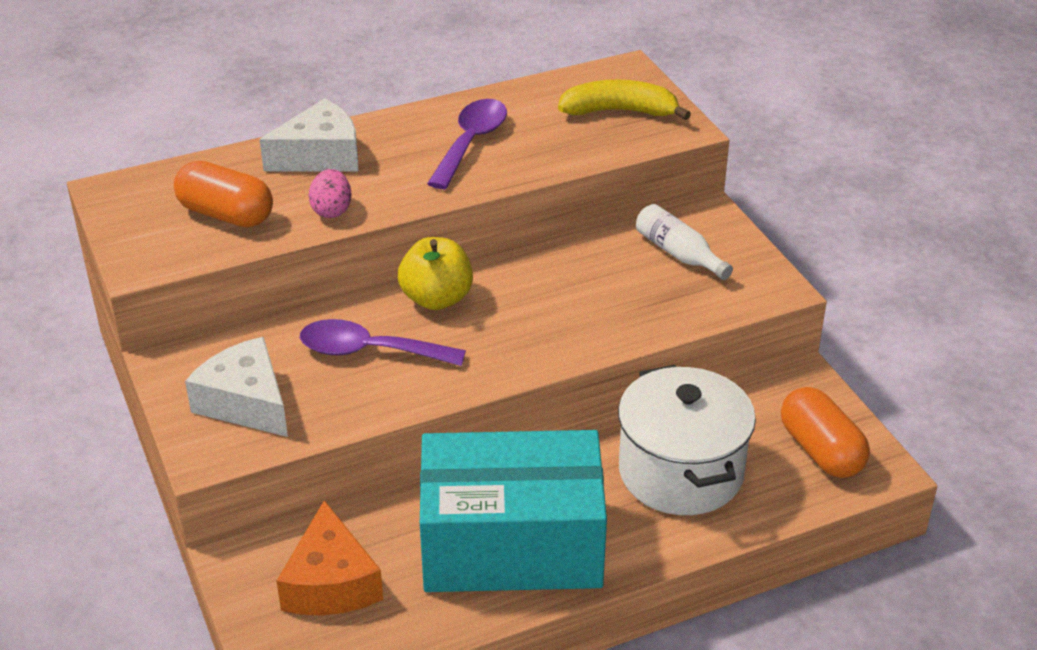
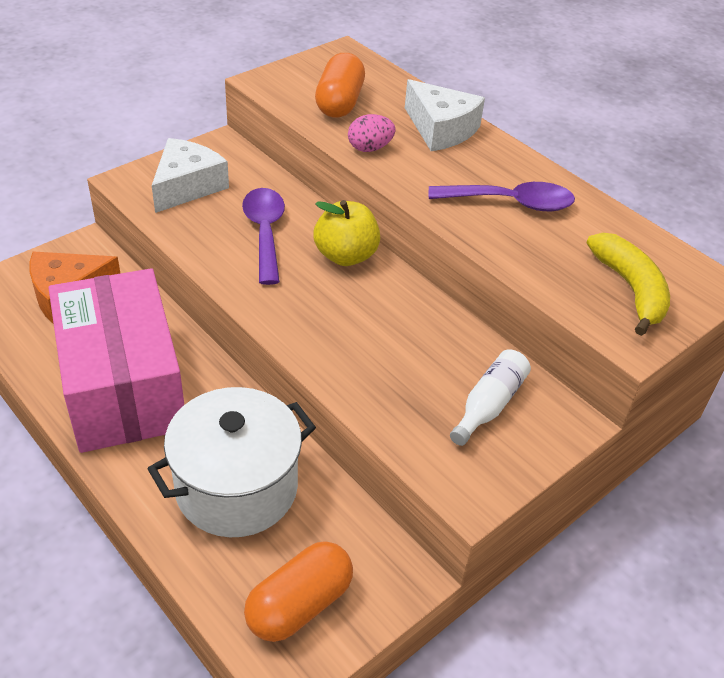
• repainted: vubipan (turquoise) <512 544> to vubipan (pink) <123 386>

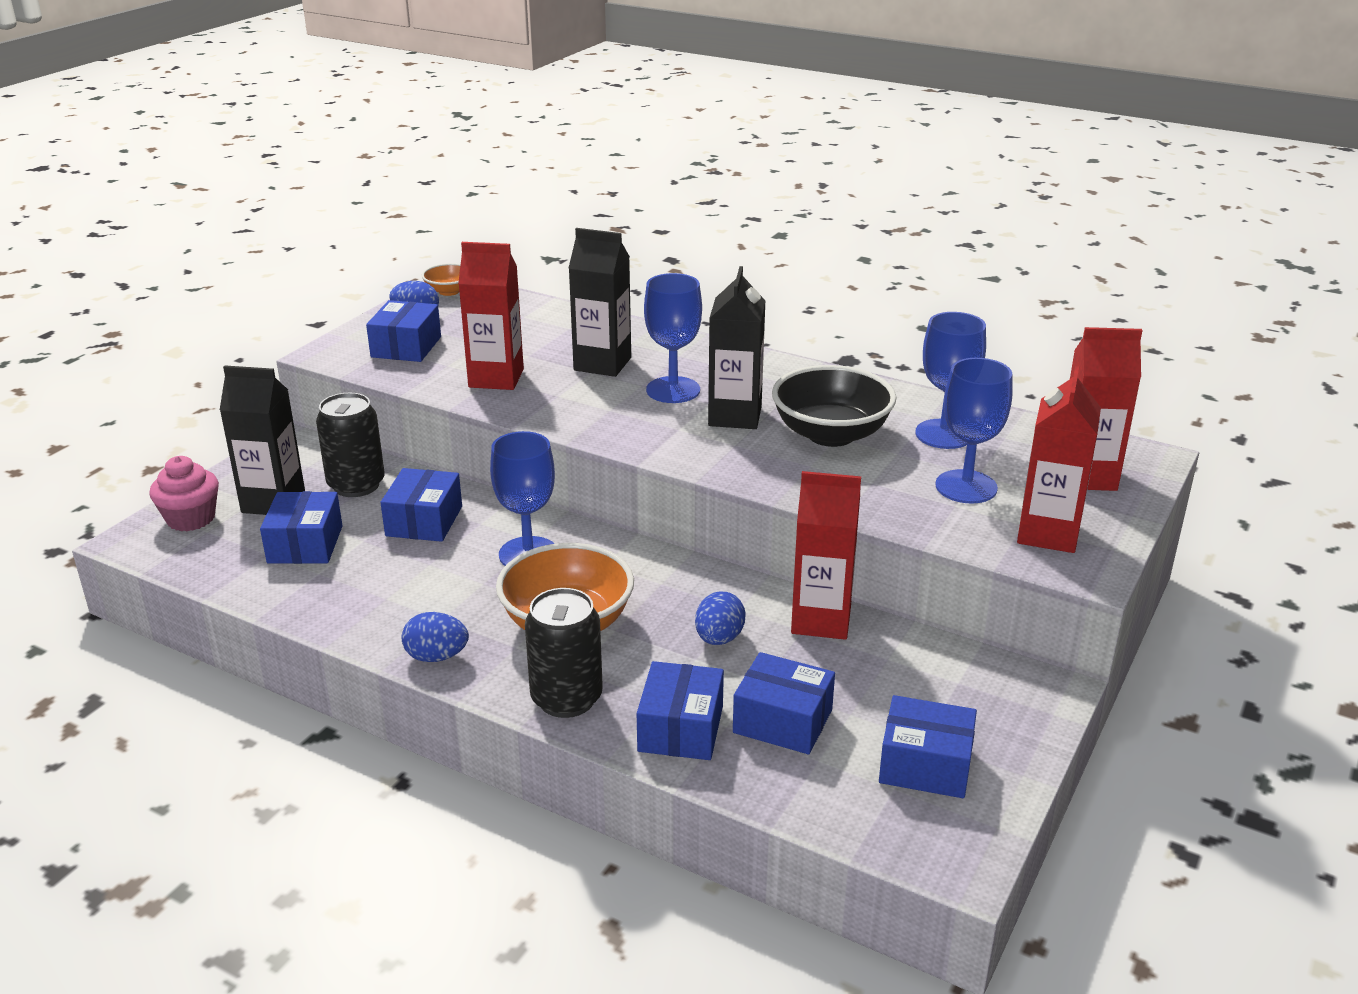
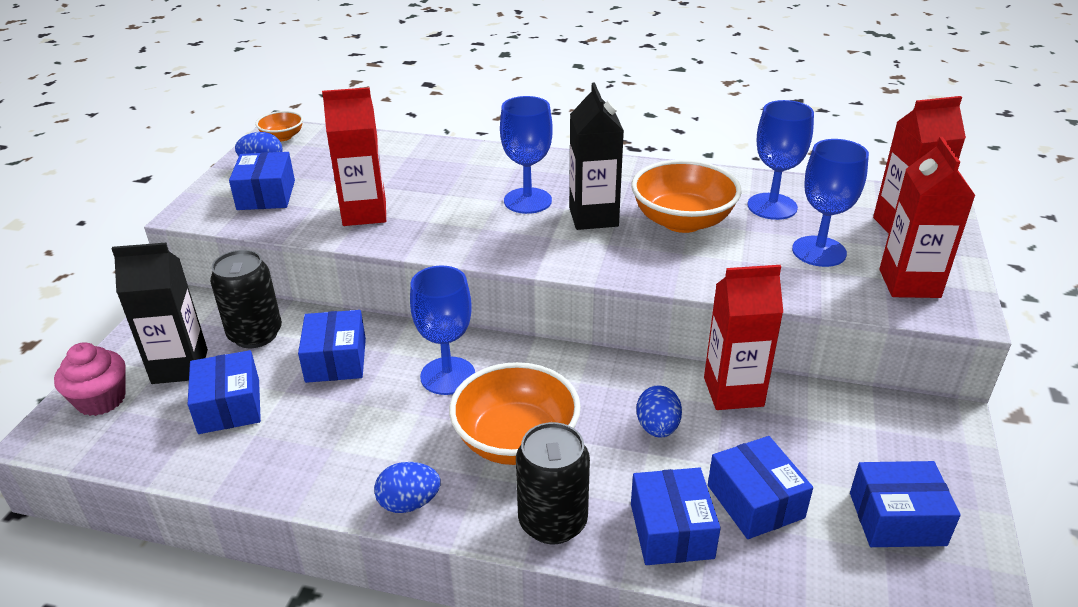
• gone: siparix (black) <602 364>
• repainted: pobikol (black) <831 434> to pobikol (orange) <682 221>
• rotated: vubipan (blue) <782 721> = <755 501> 60 degrees clockwise

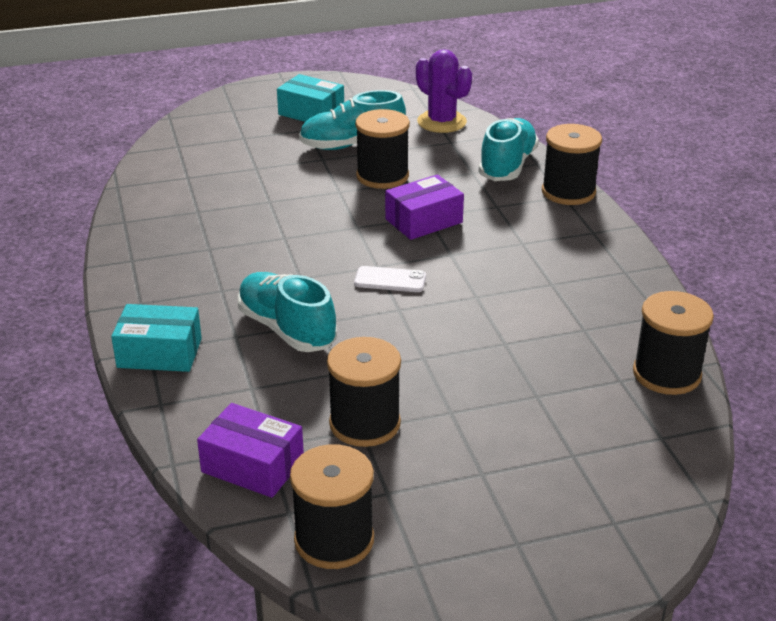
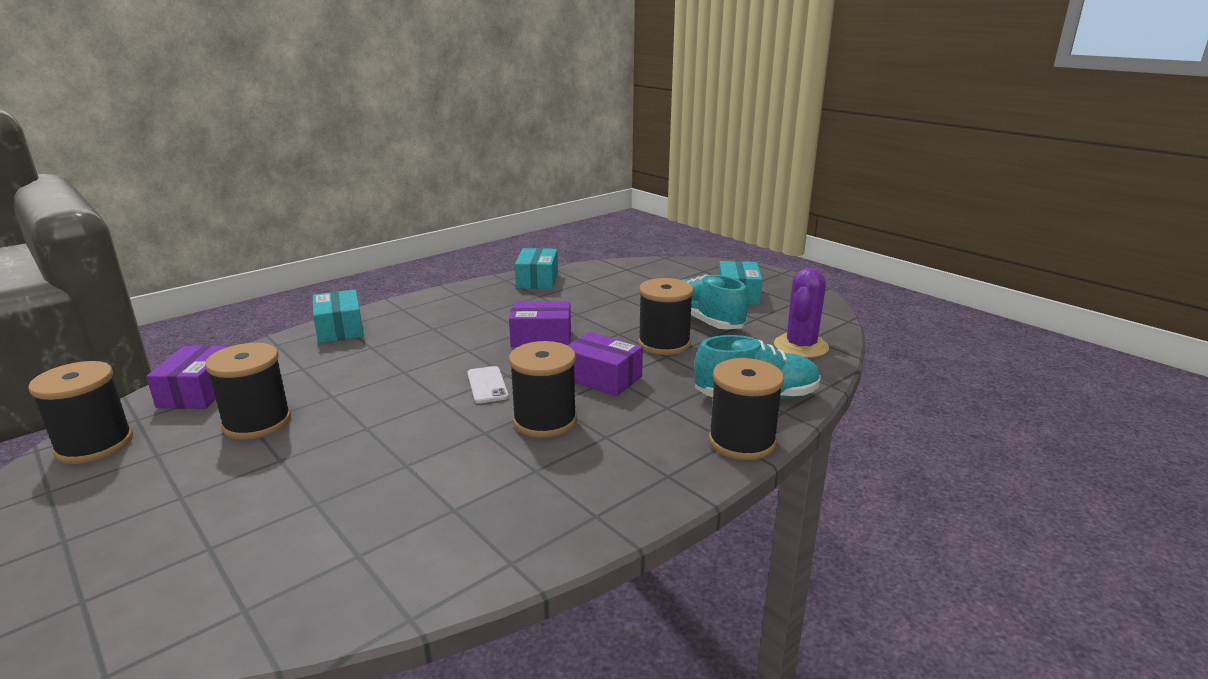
• gone: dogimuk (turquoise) <287 329>
• new: vubipan (purple) <541 337>
• new: vubipan (turquoise) <537 280>
• shifted: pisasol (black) <666 374> to <545 421>

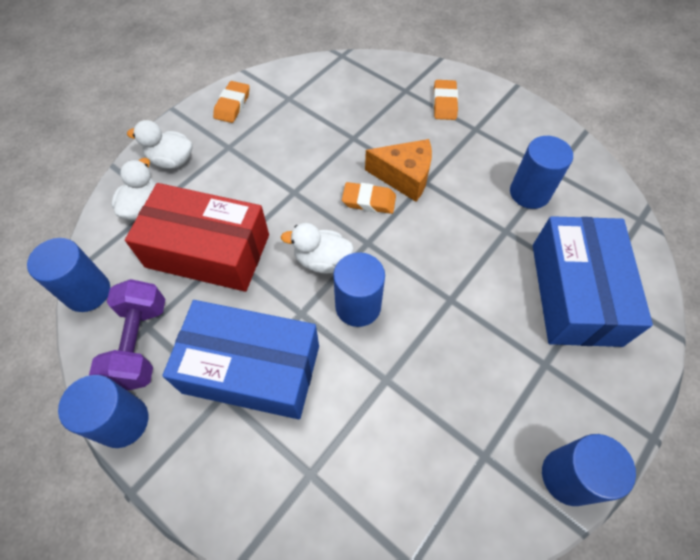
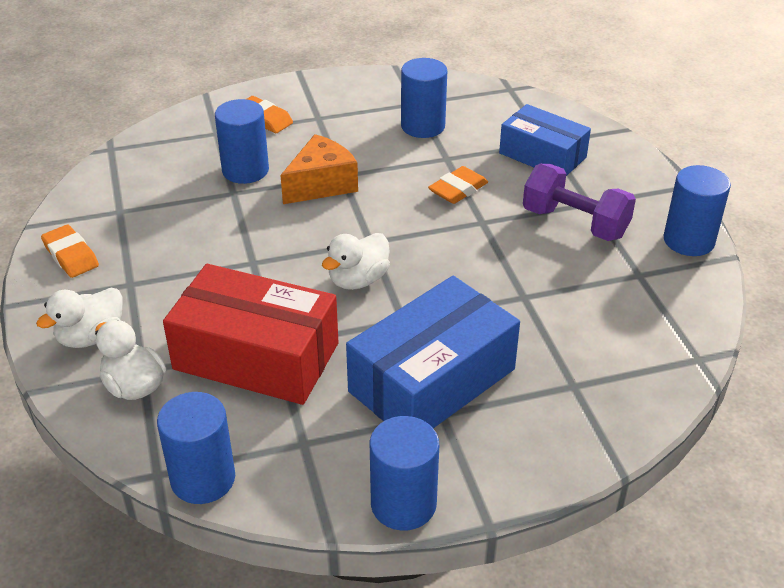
• shifted: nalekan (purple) <140 344> to <575 223>
• shifted: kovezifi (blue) <358 306> to <245 170>
• shifted: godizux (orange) <369 201> to <458 189>
• rotated: vubipan (red) <208 251> = <256 356> 60 degrees clockwise
• scaled: vubipan (blue) <575 293> = <542 155> x0.65

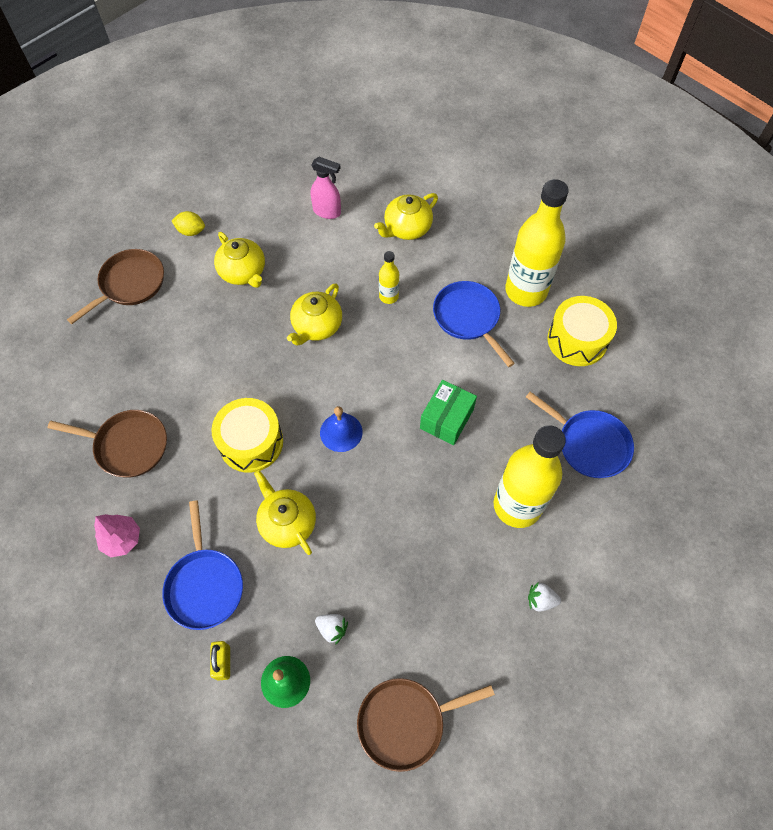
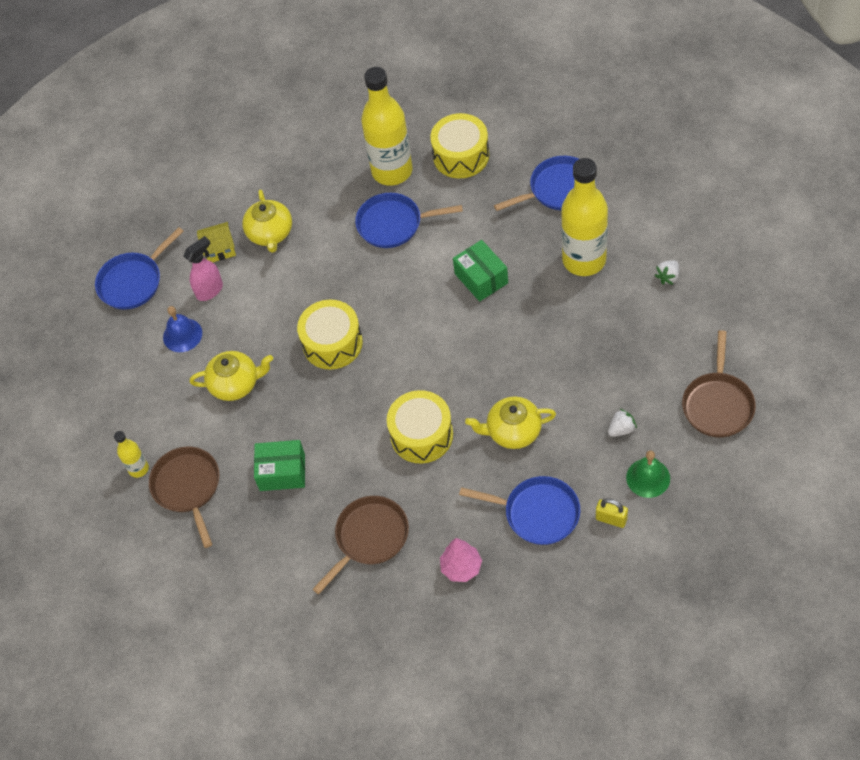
• gone: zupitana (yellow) <191 231>
• new: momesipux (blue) <133 282>
• new: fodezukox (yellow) <219 249>
• new: vubipan (green) <282 472>
• shifted: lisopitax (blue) <341 432> to <182 335>
• shifted: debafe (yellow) <389 296> to <138 469>
• swapped: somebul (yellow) <316 326> to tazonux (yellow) <332 343>

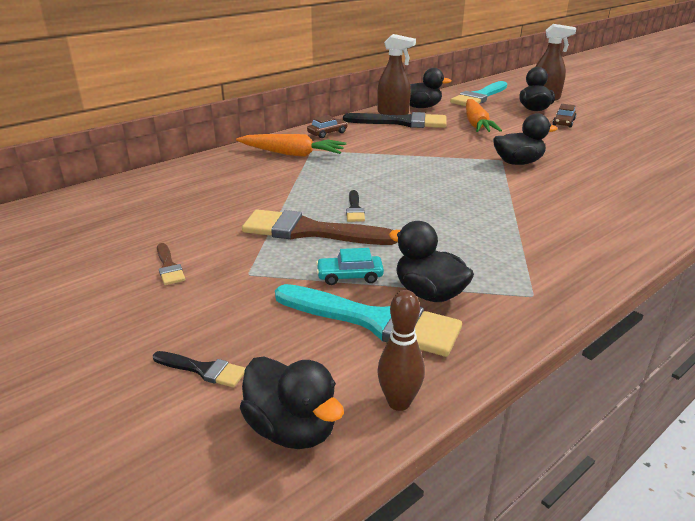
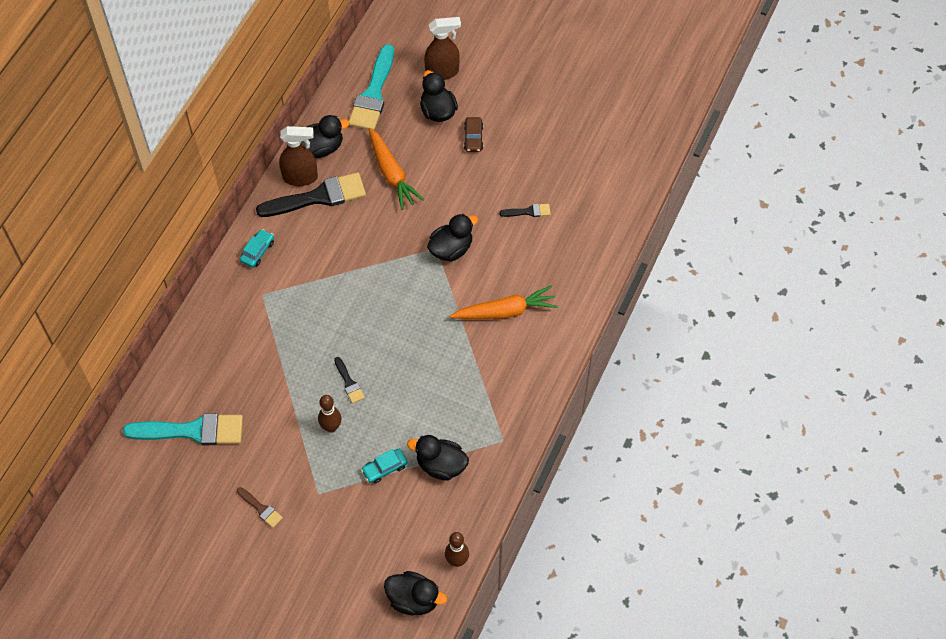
• shifted: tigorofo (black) <203 370> to <528 211>
• shifted: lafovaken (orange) <292 154> to <505 311>
• shifted: tigorofo (turquoise) <375 321> to <192 431>
• swapped: tigorofo (brown) <309 231> to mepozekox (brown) <331 427>
• repainted: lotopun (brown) <327 133> to lotopun (turquoise) <257 251>

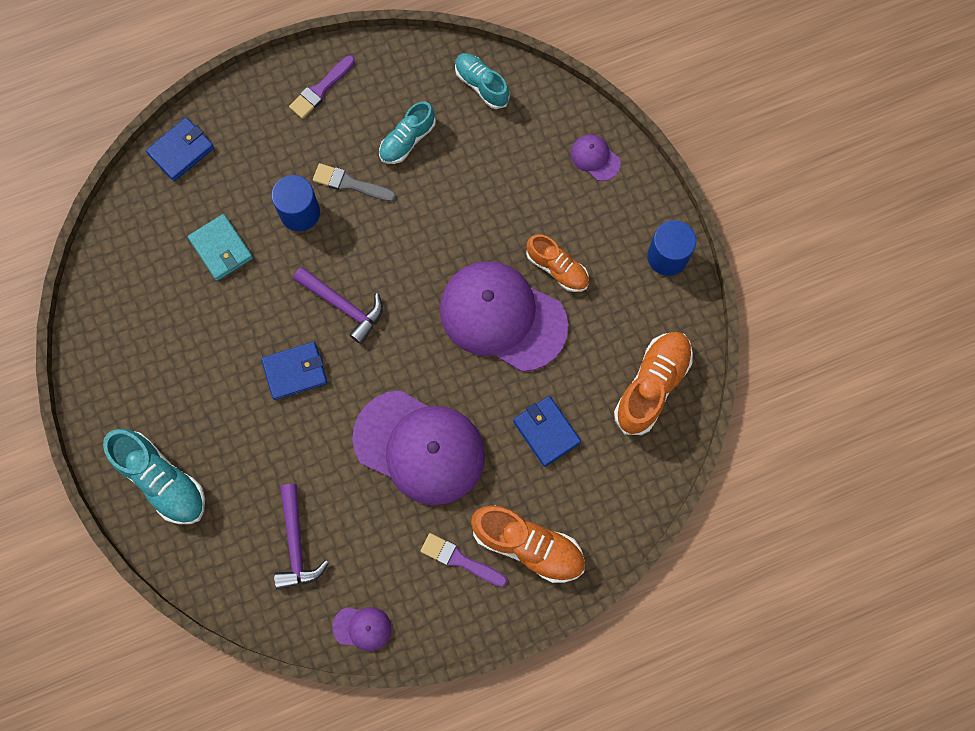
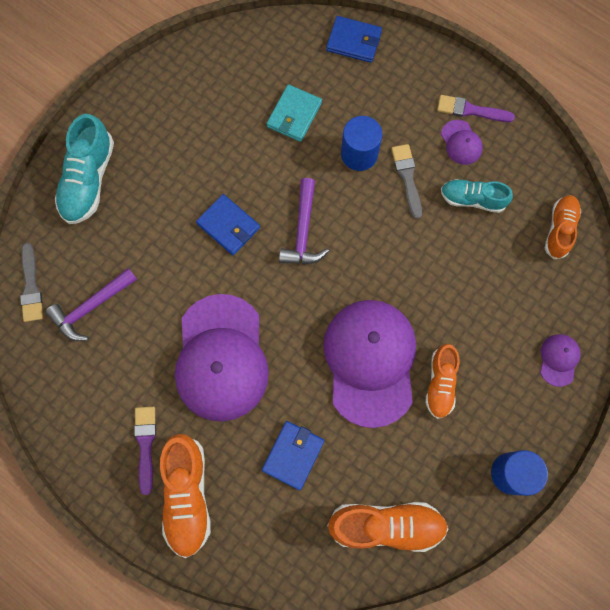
• new: tigorofo (grey) <31 287>
• shifted: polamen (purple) <362 628> to <461 142>
• repainted: dogimuk (turquoise) <481 85> to dogimuk (orange) <559 229>

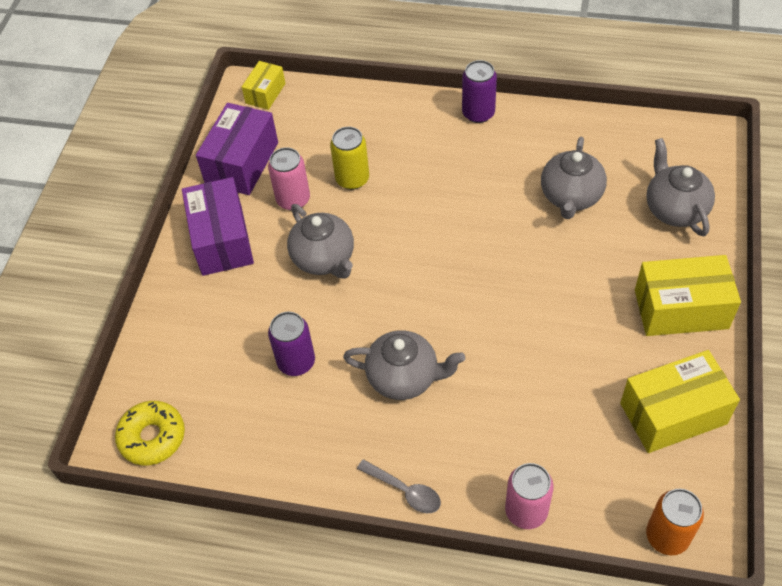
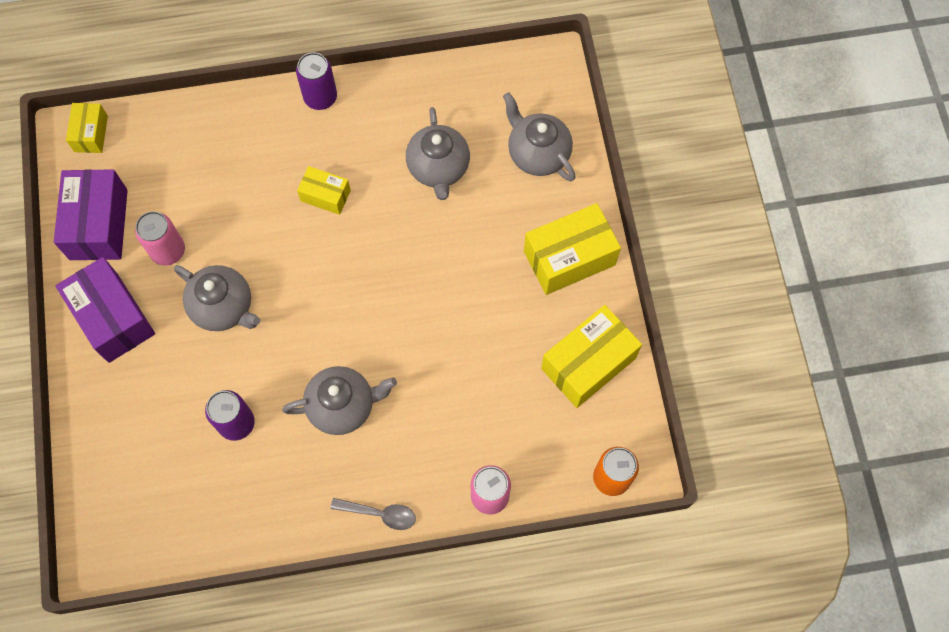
• gone: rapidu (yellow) <152 437>
• gone: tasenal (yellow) <352 179>
• new: vubipan (yellow) <325 195>

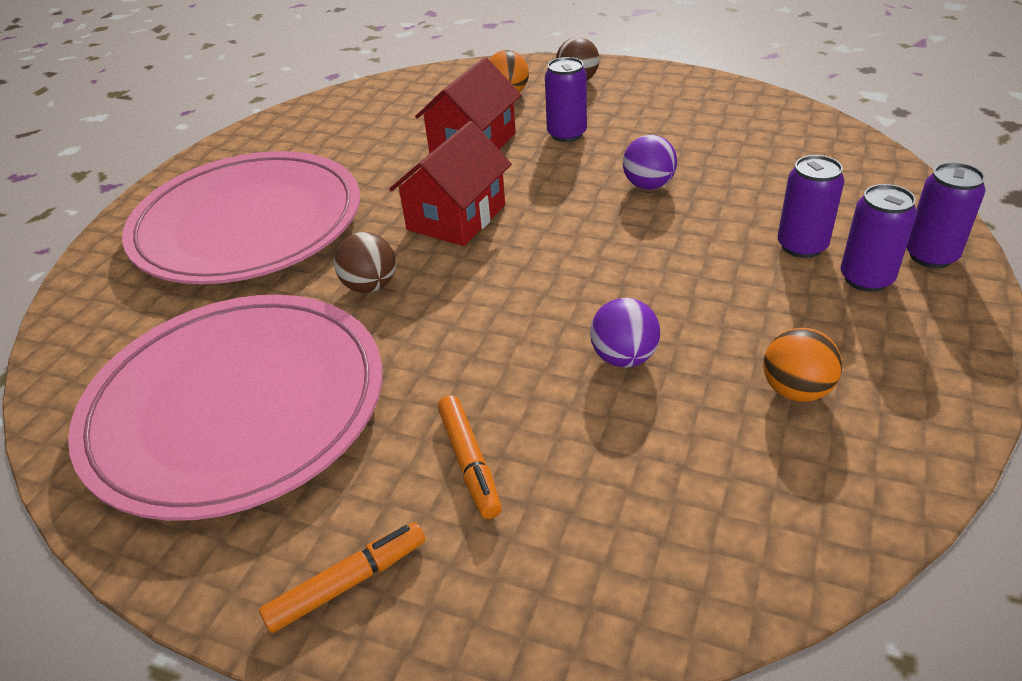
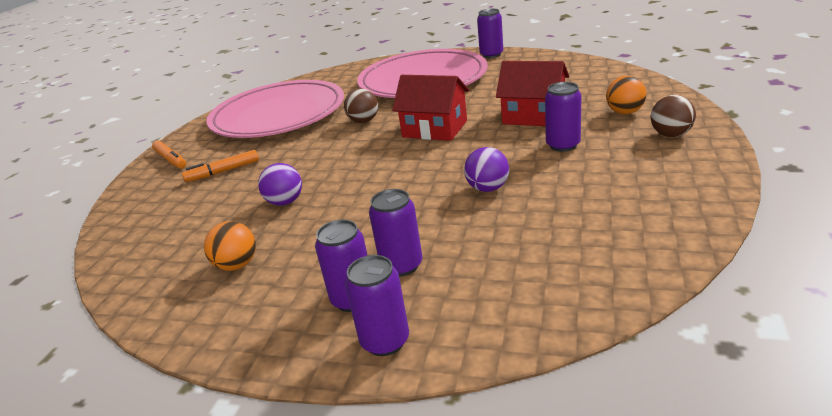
• new: tasenal (purple) <491 54>

